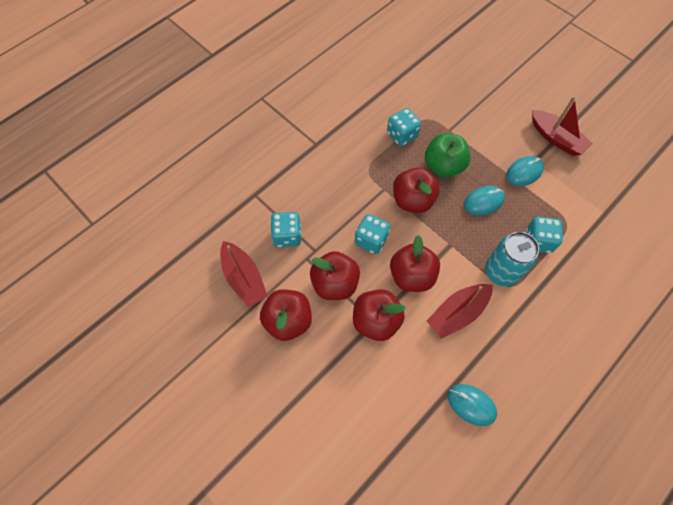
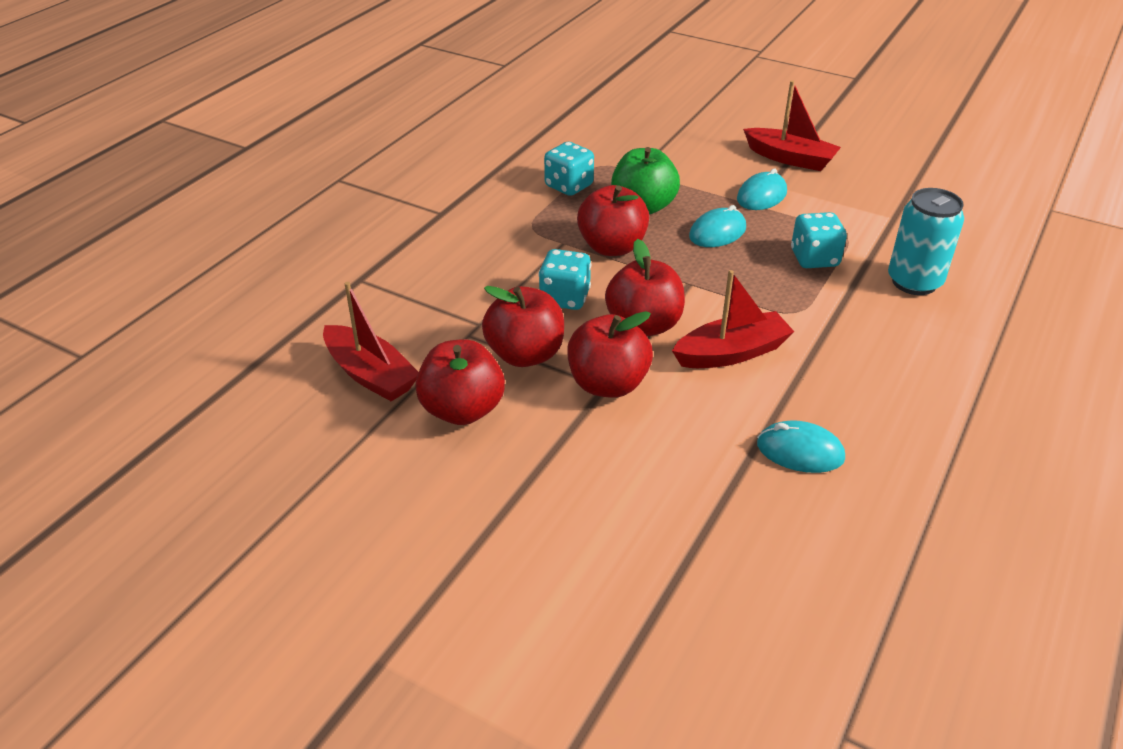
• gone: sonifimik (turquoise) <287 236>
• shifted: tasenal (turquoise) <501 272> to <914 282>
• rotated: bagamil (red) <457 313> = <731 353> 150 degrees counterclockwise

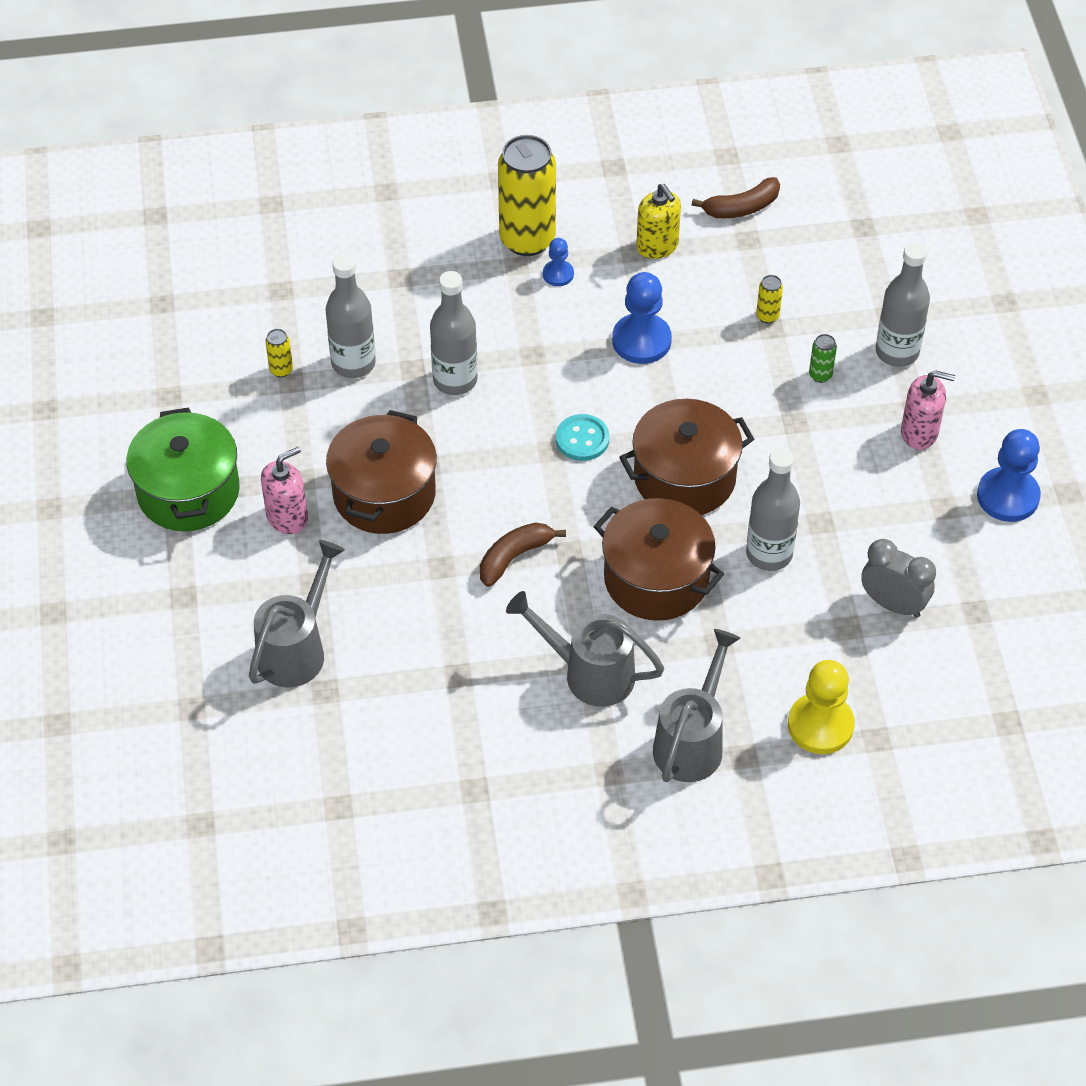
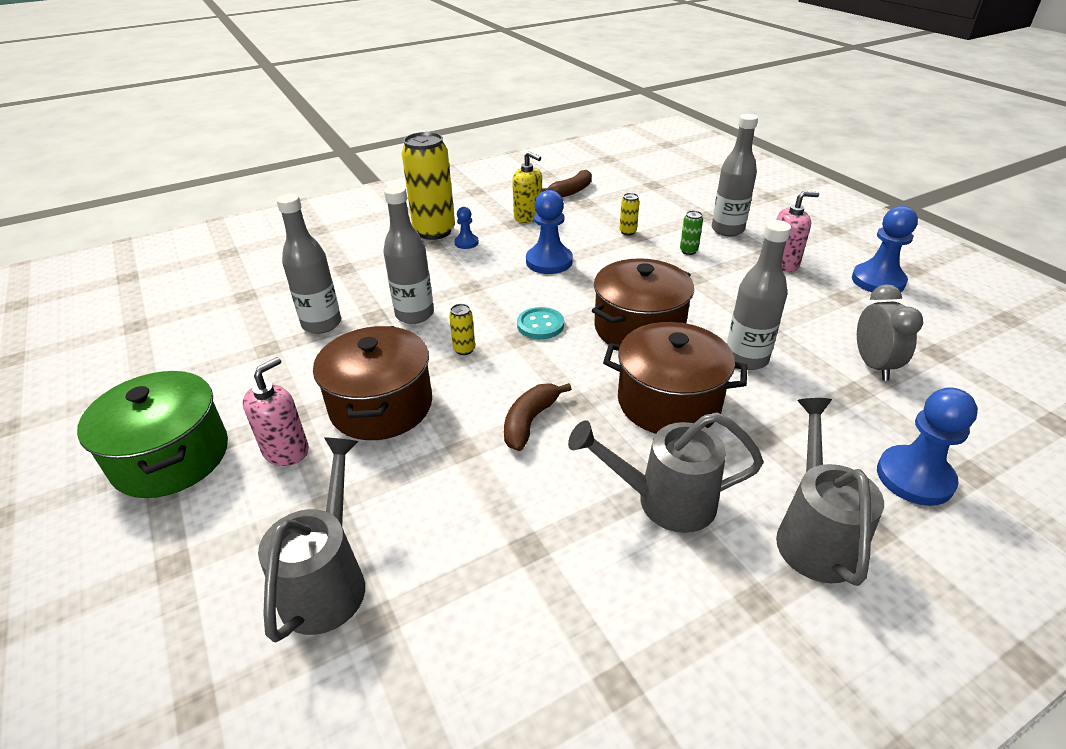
• shifted: tasenal (yellow) <281 370> to <464 349>
• repainted: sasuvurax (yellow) <820 725> to sasuvurax (blue) <914 477>
• rotated: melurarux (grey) <893 604> = <873 365> 75 degrees clockwise

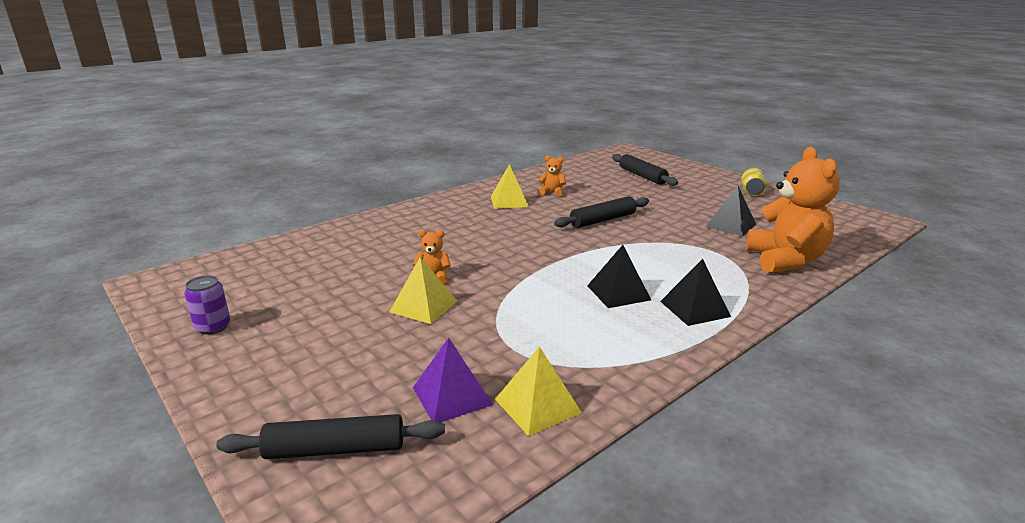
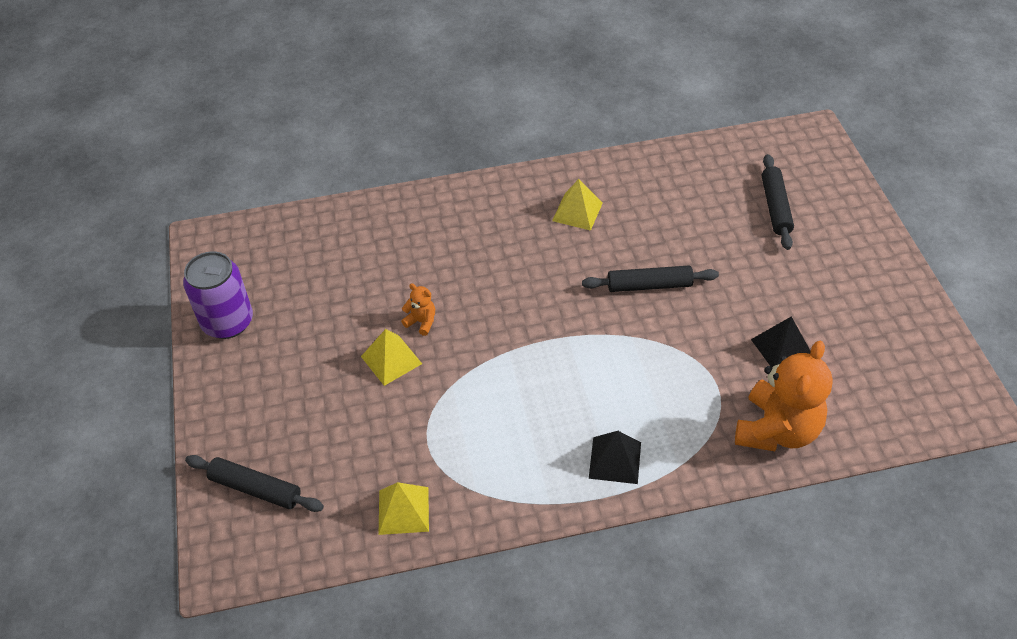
• gone: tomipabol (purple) <452 396>
• gone: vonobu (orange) <552 192>
• gone: tomipabol (black) <618 292>
• gone: tasenal (yellow) <751 191>
• scaled: tasenal (purple) <213 327> = <228 322> x1.89

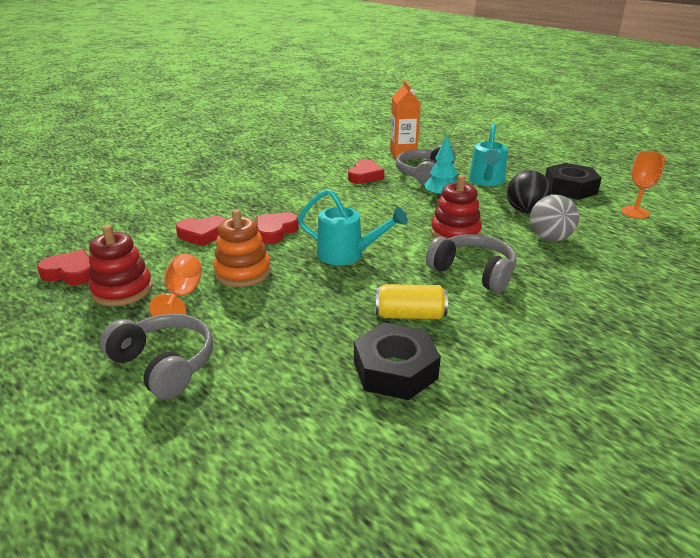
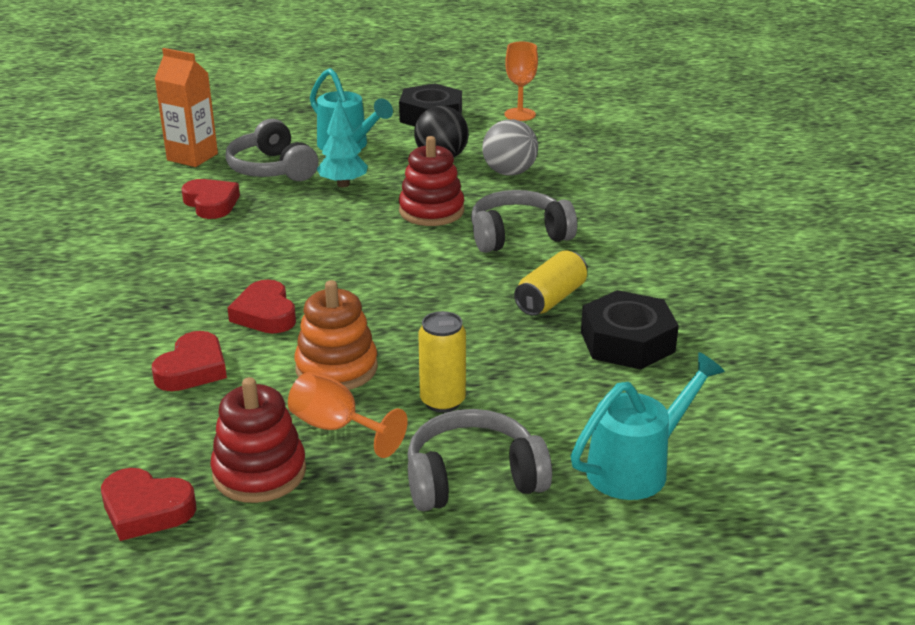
• new: tasenal (yellow) <442 401>
• shifted: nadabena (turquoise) <347 255> to <636 467>
• rotated: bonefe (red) <70 273> = <146 509> 120 degrees counterclockwise

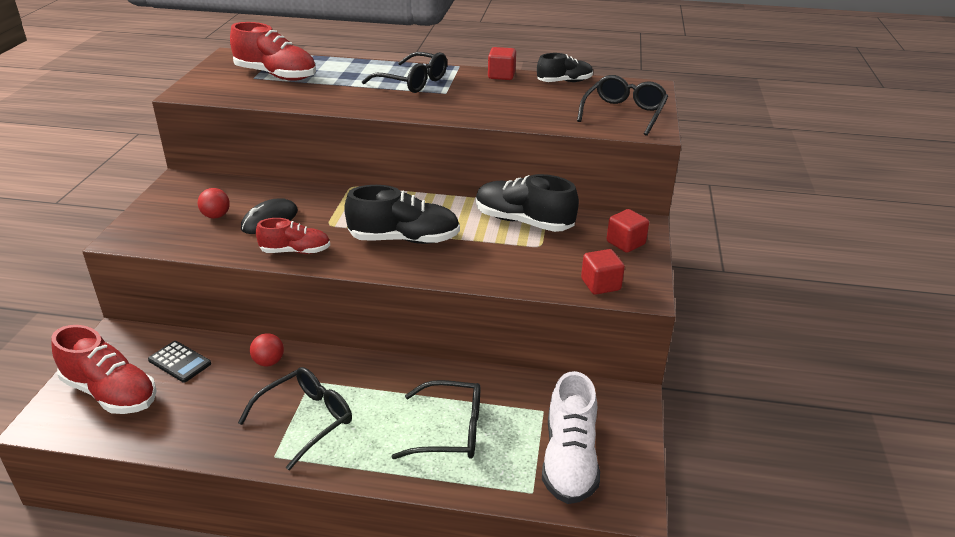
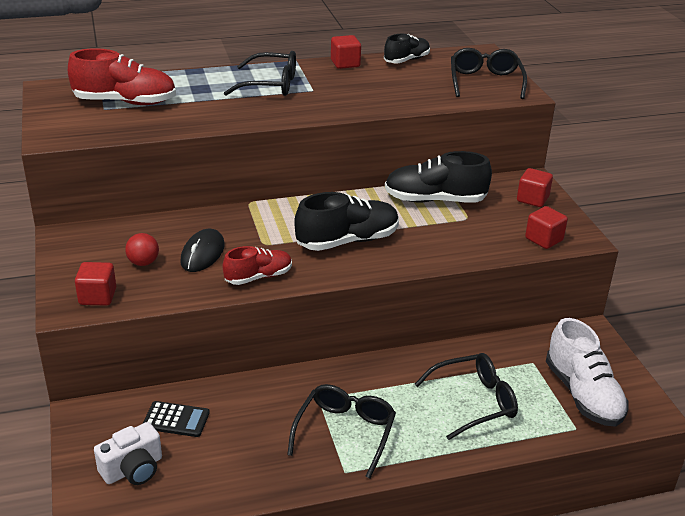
• gone: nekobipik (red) <269 362>
• new: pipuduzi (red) <97 296>
• swapped: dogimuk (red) <110 392> to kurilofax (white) <133 469>

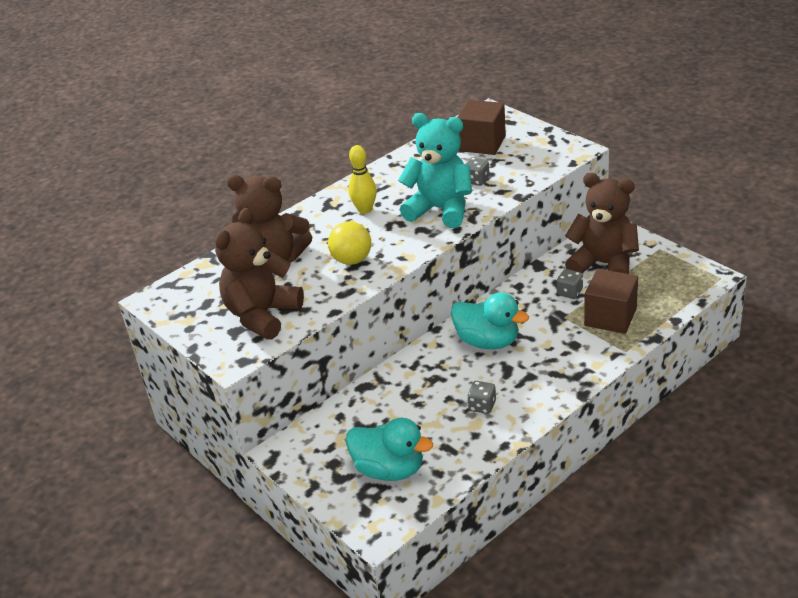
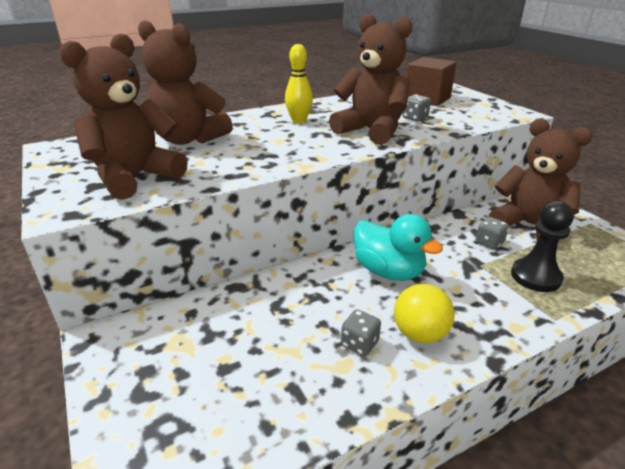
• gone: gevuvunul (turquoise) <389 469>
• shifted: nekobipik (yellow) <352 260> to <420 334>
• swapped: pipuduzi (brown) <610 317> to sasuvurax (black) <535 276>
• repainted: vonobu (turquoise) <440 209> to vonobu (brown) <371 131>

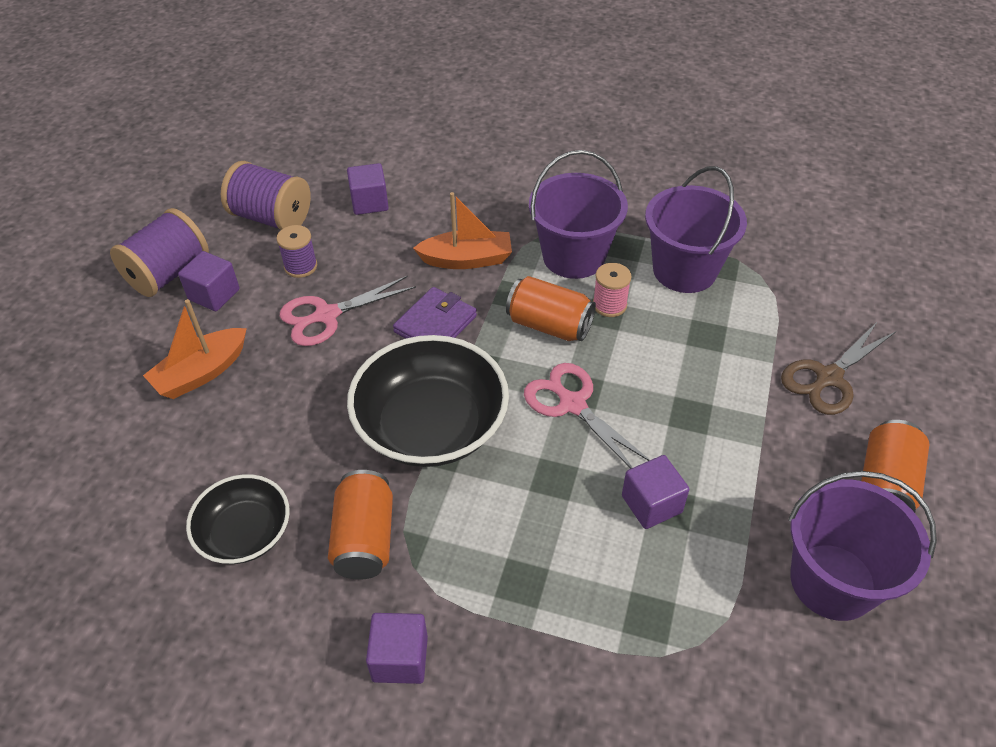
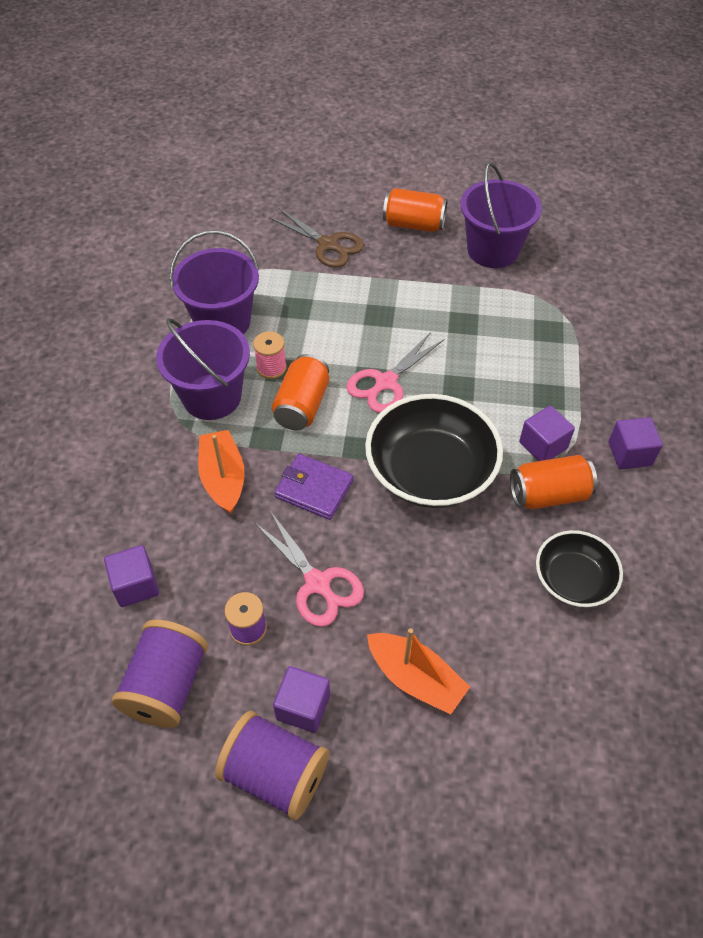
• shifted: pipuduzi (purple) <651 504> to <543 445>

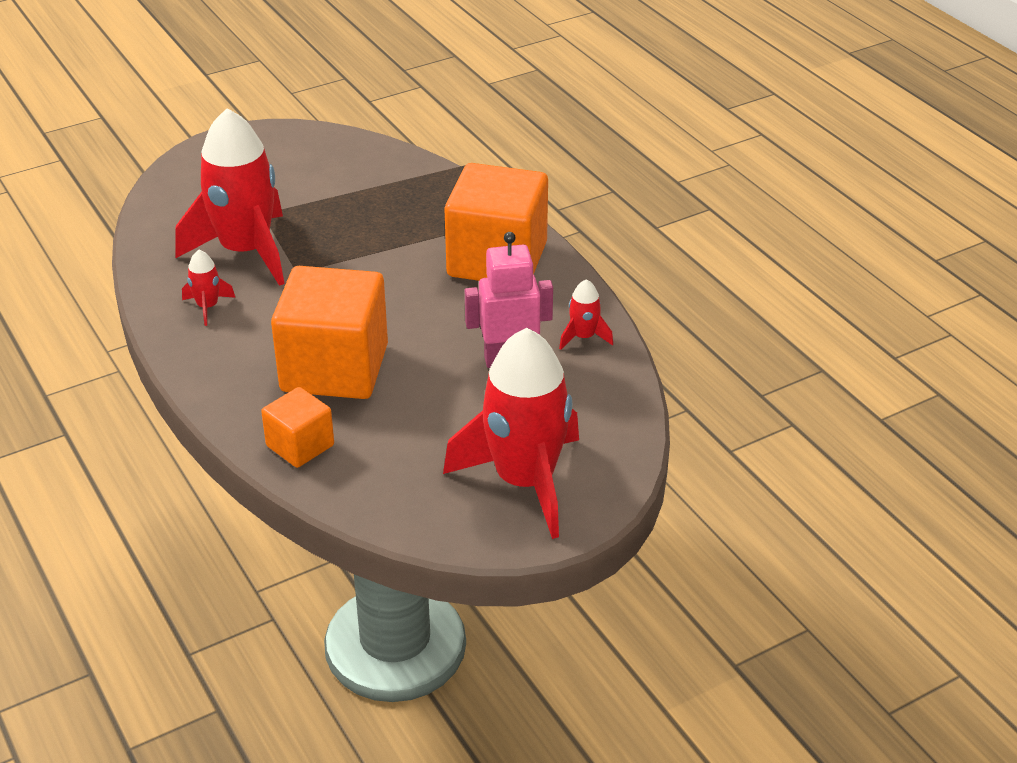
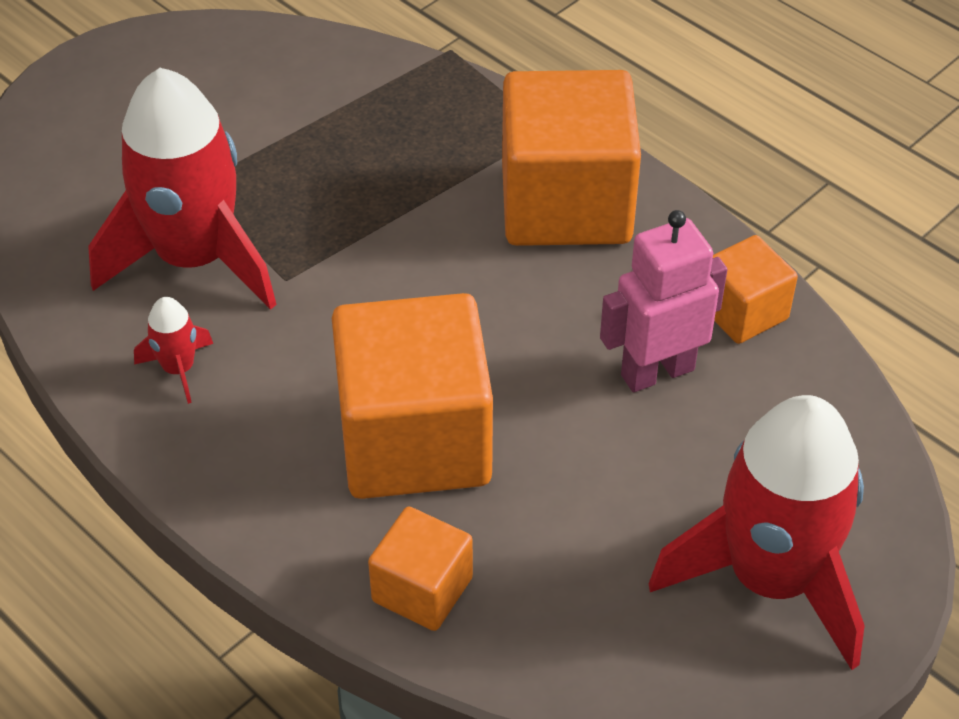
• swapped: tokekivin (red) <583 337> to pipuduzi (orange) <743 312>

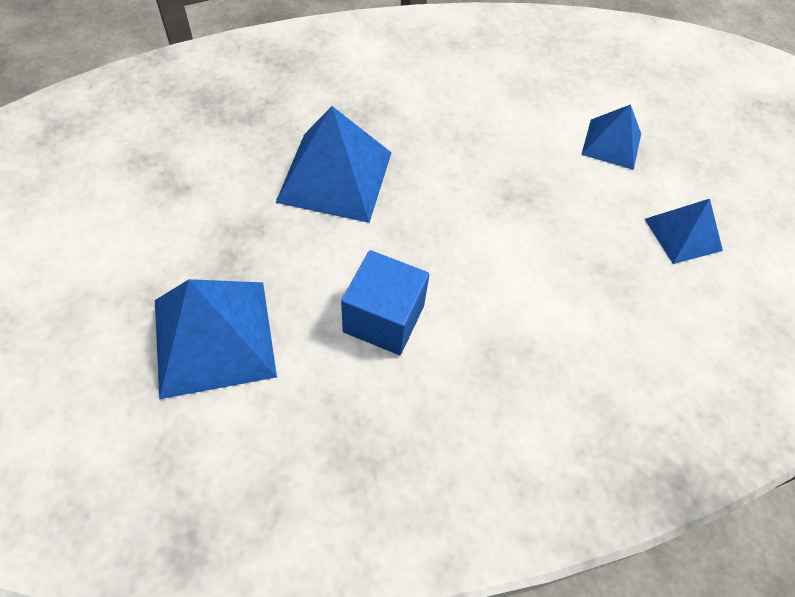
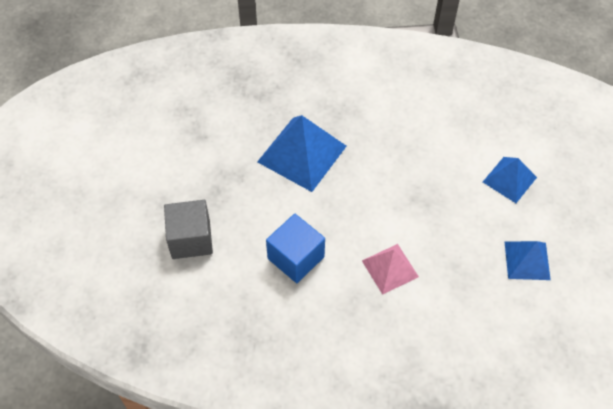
• new: tomipabol (pink) <390 268>
• swapped: tomipabol (blue) <214 337> to pipuduzi (grey) <191 239>

